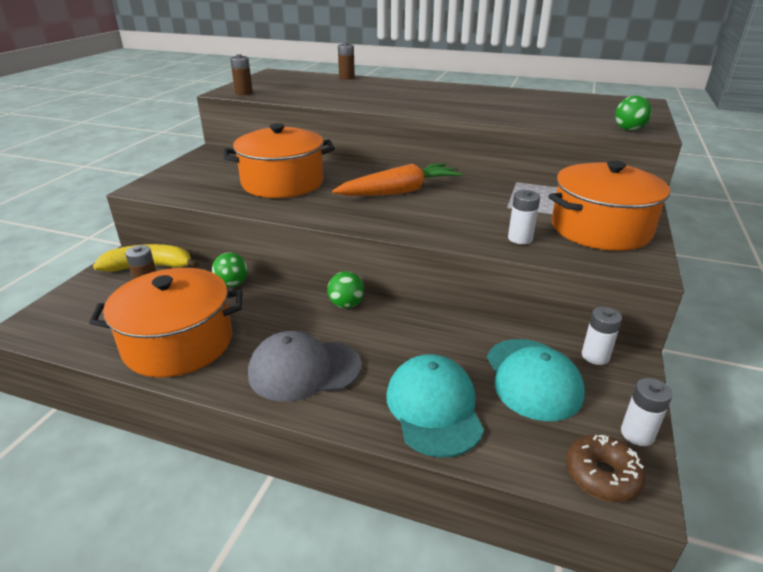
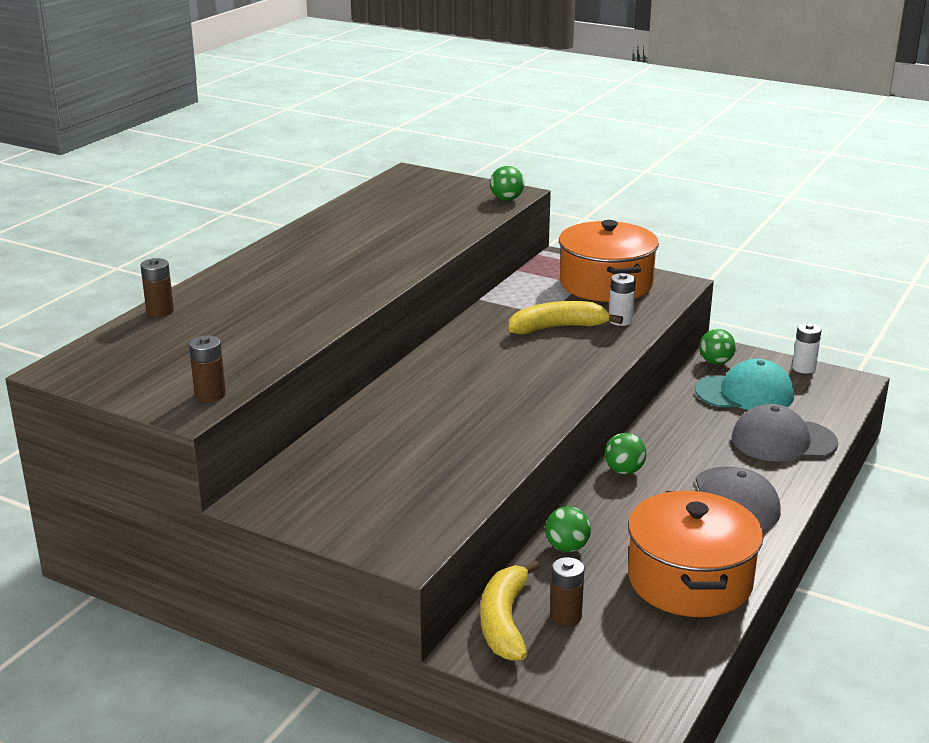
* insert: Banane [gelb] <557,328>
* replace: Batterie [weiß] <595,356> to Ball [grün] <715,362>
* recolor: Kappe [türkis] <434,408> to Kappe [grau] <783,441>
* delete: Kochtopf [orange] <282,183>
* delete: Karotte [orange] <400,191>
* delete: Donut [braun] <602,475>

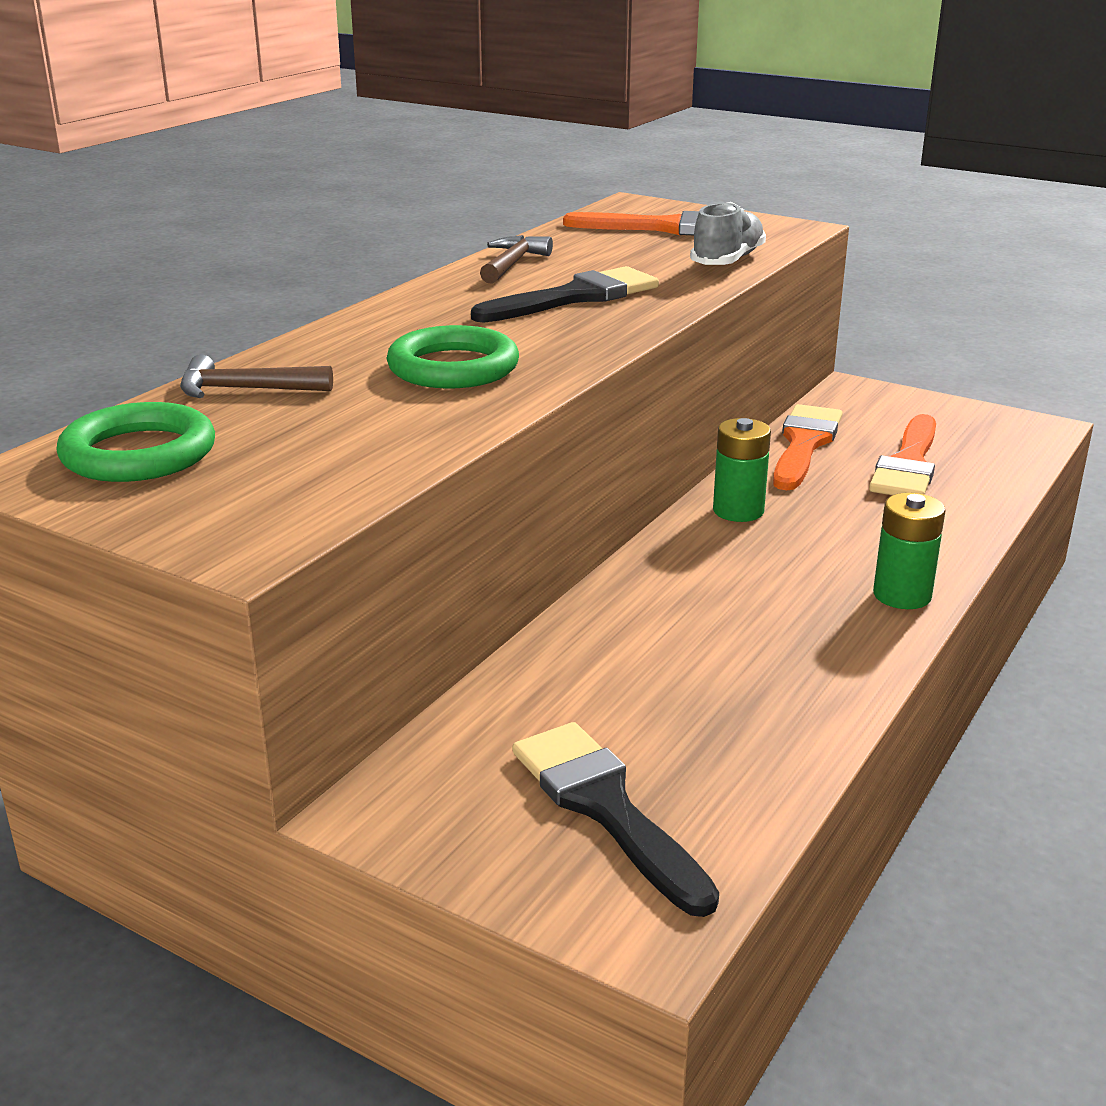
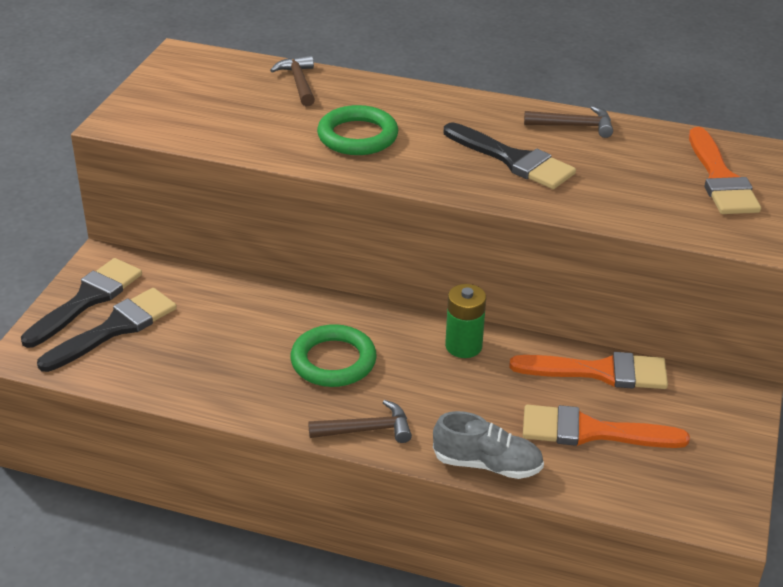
* insert: Pinsel [schwarz] <87,300>
* move: Ring [grün] <139,453> to <333,361>
* replace: Batterie [grün] <902,595> to Hammer [braun] <367,430>
* move: Schuh [grau] <727,260> to <487,464>

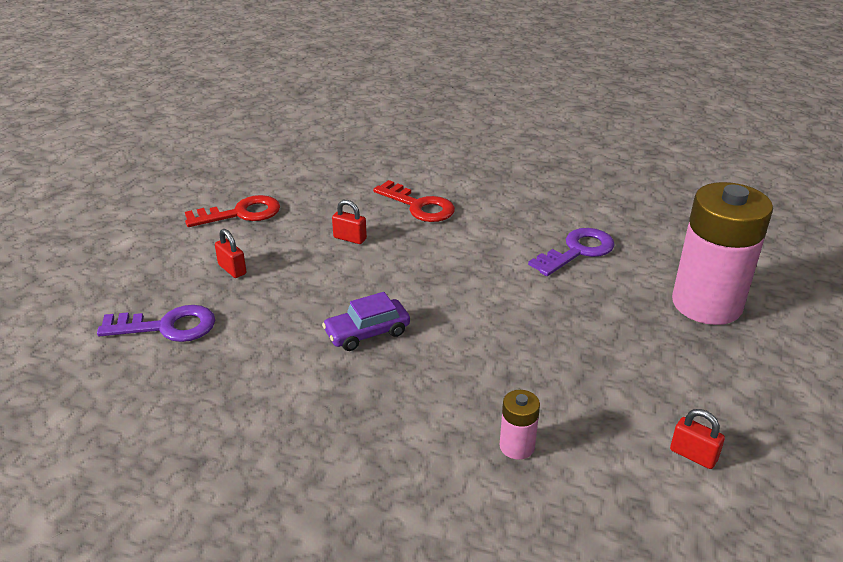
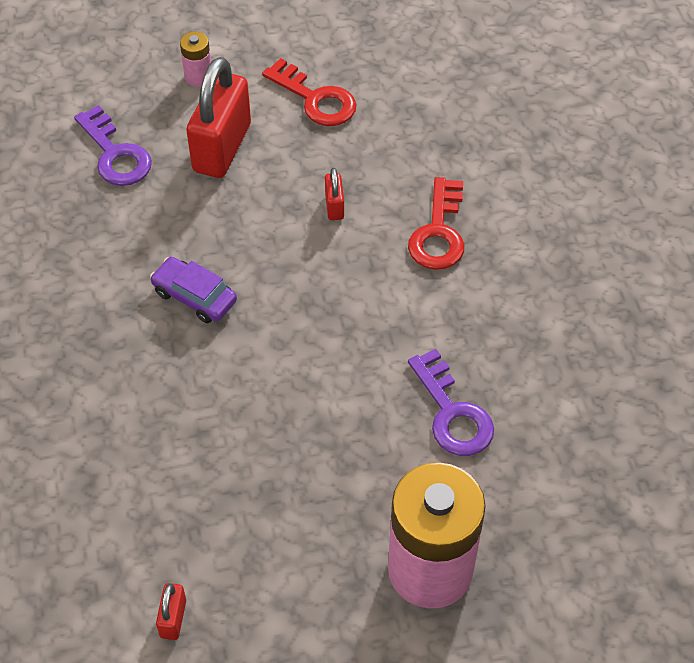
* move: Batterie [rosa] <517,446> to <198,77>
* resize: Vorhängeschloss [rot] <232,269> = <222,148> x2.27
* rotate: Schlüssel [lila] <577,251> = <452,413> 45 degrees clockwise

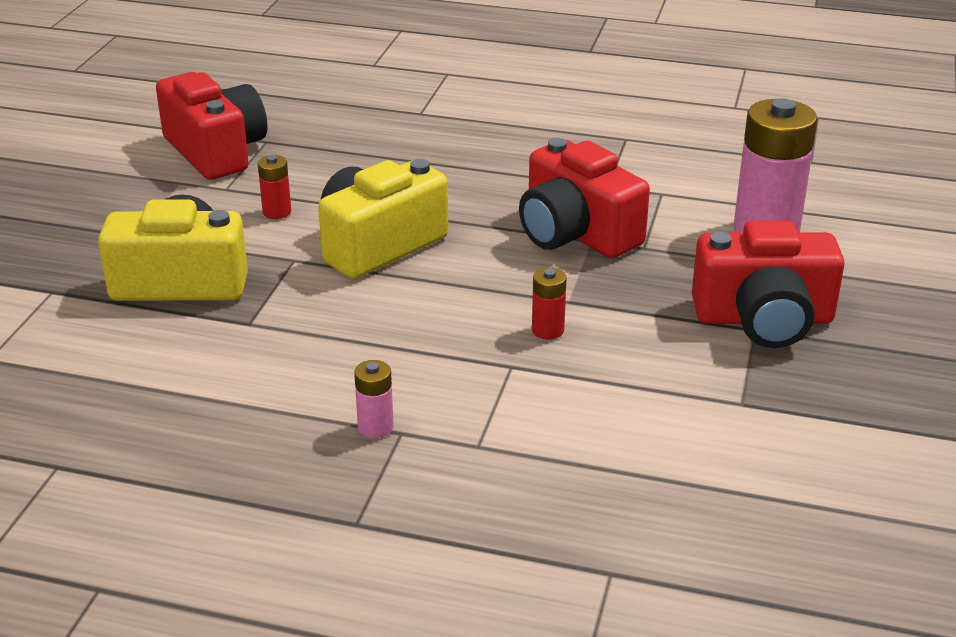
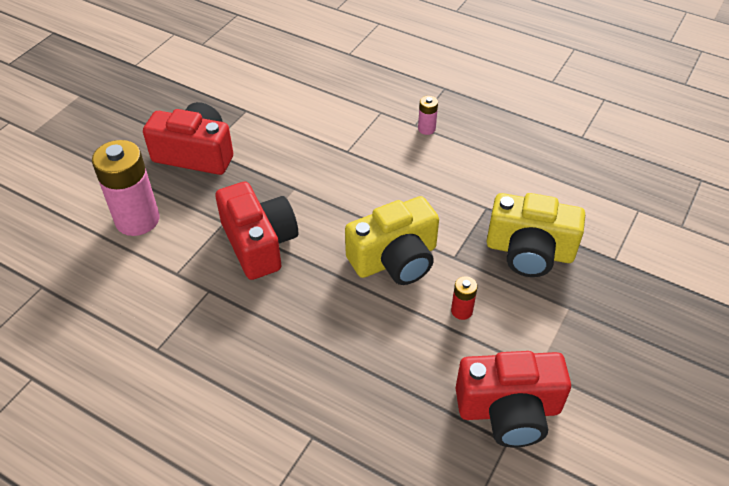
* rotate: Kamera [rot] <216,151> = <509,410> 75 degrees counterclockwise
* delete: Batterie [rot] <547,330>

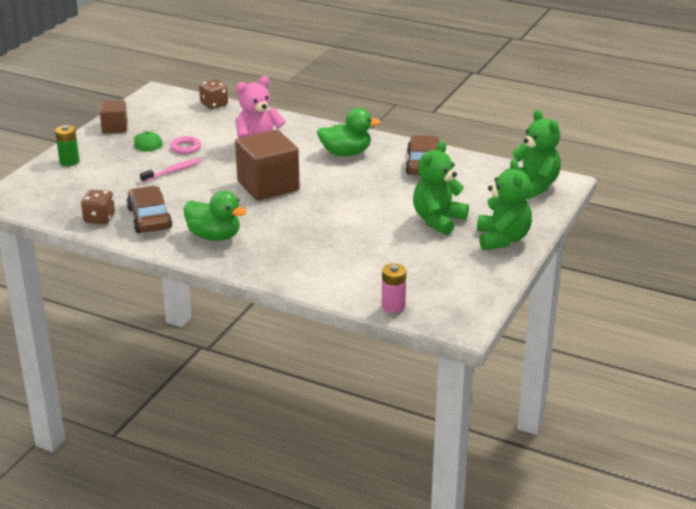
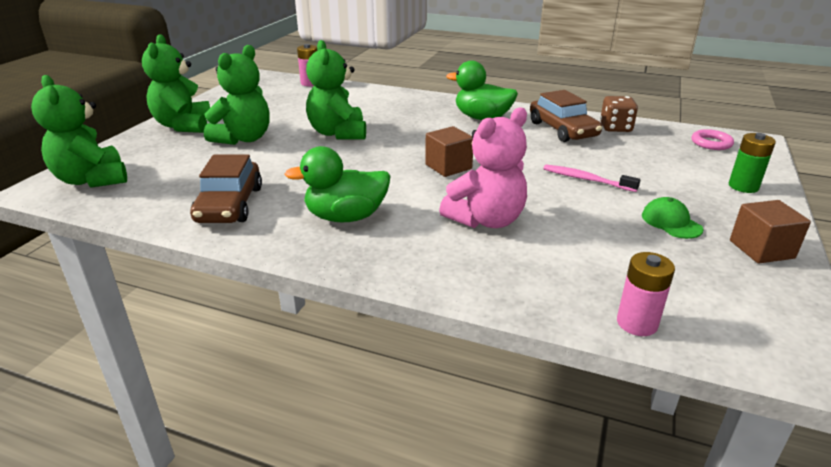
* insert: Teddybär [grün] <338,133>
* resize: Kubus [braun] <268,185> = <448,167> x0.55
* rotate: Zahnbürste [rosa] <173,171> = <586,179> 75 degrees clockwise
* replace: Spielwürfel [braun] <214,104> to Batterie [rosa] <637,323>
* move: Ring [rosa] <185,147> to <711,143>

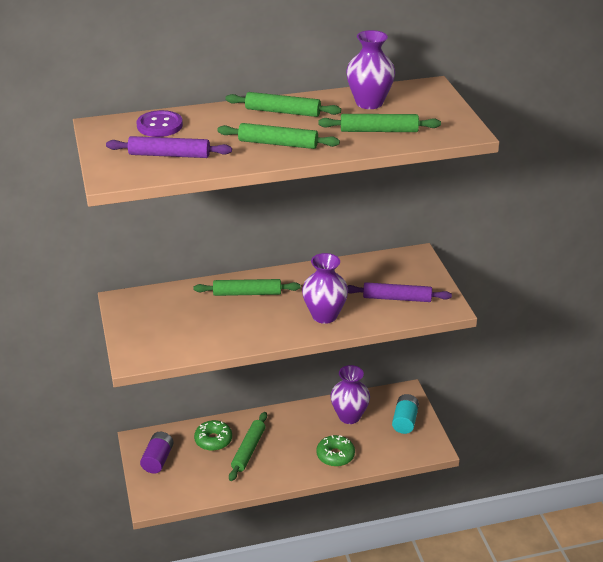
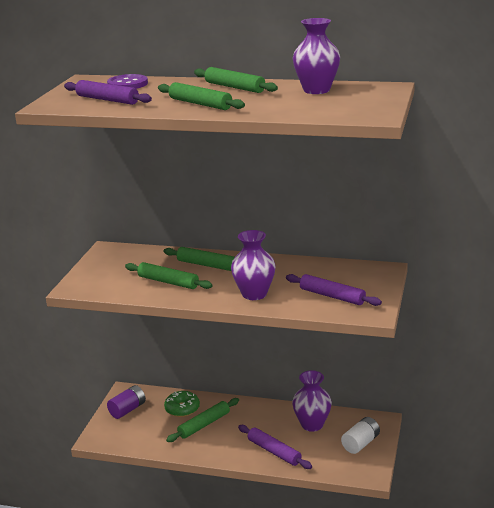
* move: Nudelholz [grün] <379,131> to <168,282>
* replace: Donut [grün] <335,455> to Nudelholz [lila] <274,451>
* recolor: Batterie [türkis] <405,421> to Batterie [weiß] <360,443>

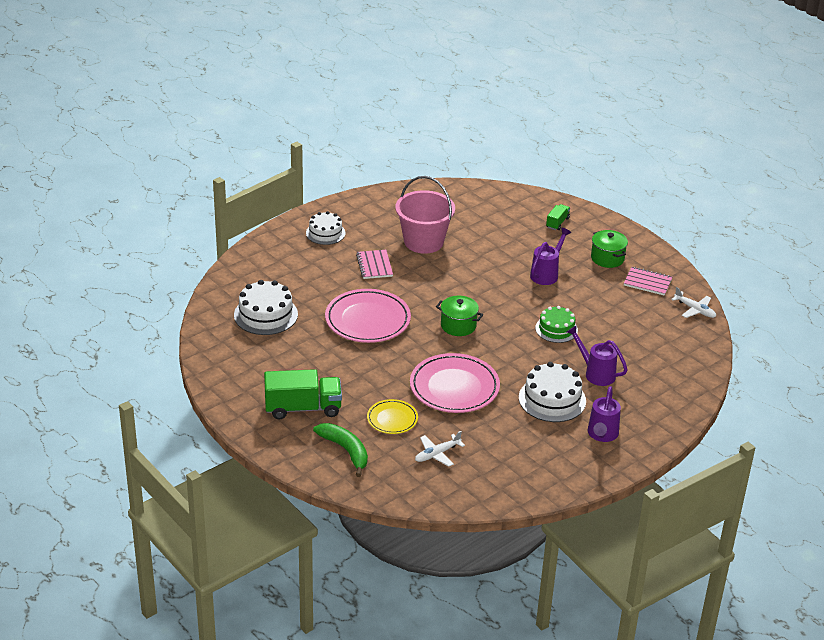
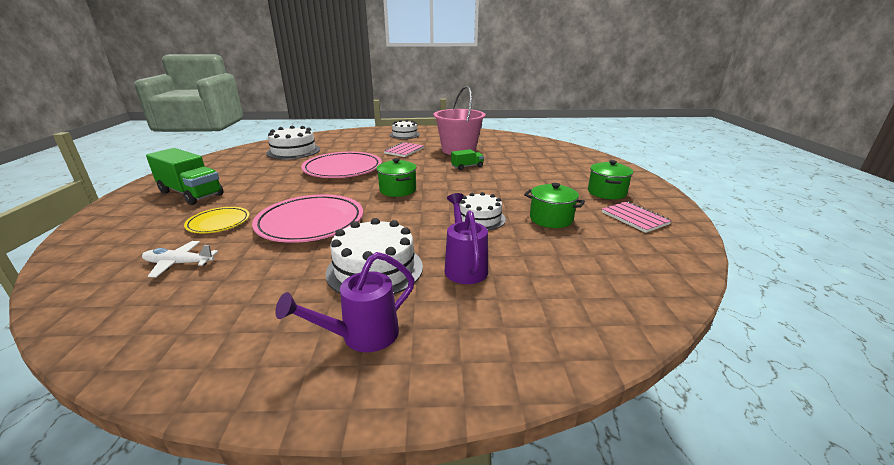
* move: Lastwagen [grün] <557,223> to <467,167>
* recolor: Kuchen [grün] <556,329> to Kuchen [weiß] <480,218>
* insert: Kochtopf [grün] <551,219>
* delete: Banane [grün] <345,450>
* delete: Gießkanne [lila] <546,274>
* delete: Flugzeug [weiß] <694,310>

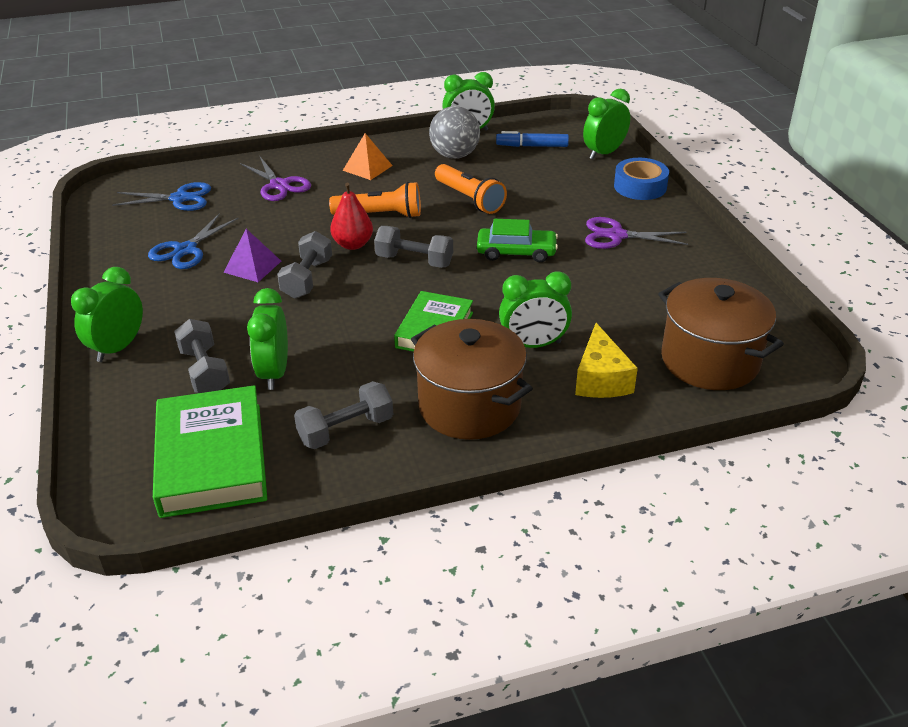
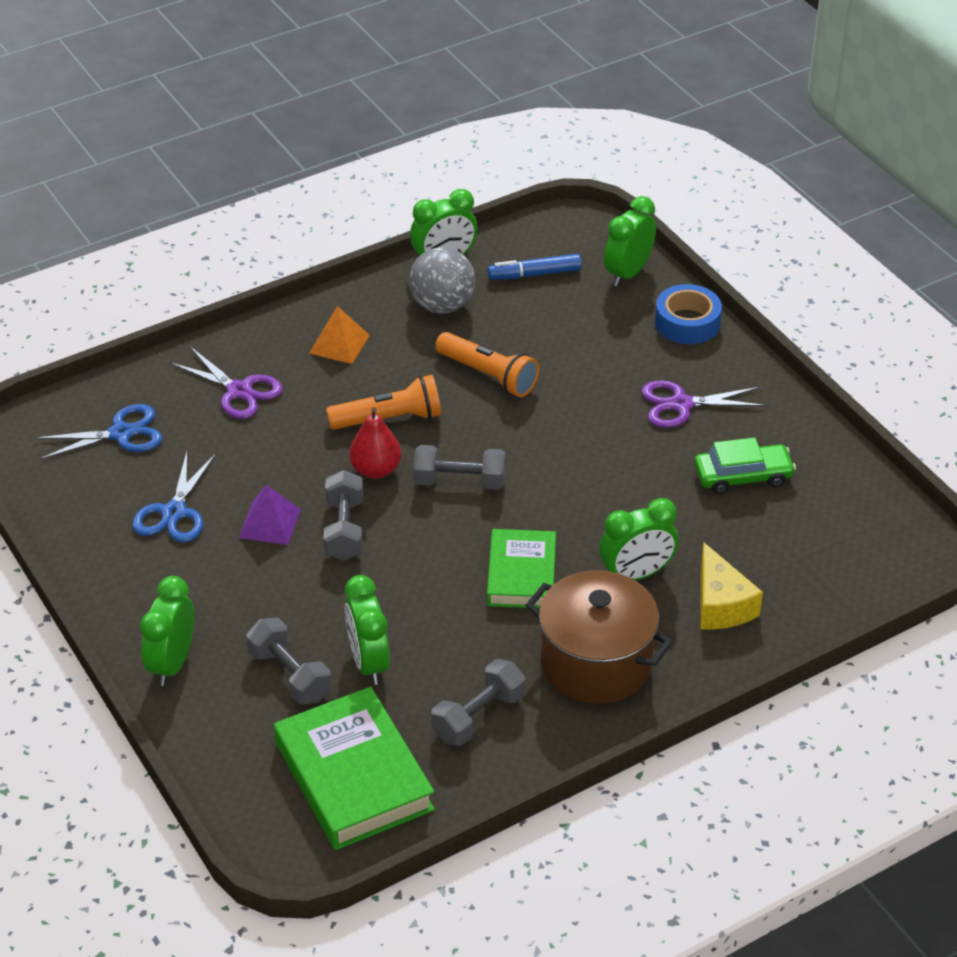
* move: Auto [grün] <516,252> to <743,476>
* delete: Kochtopf [braun] <710,360>

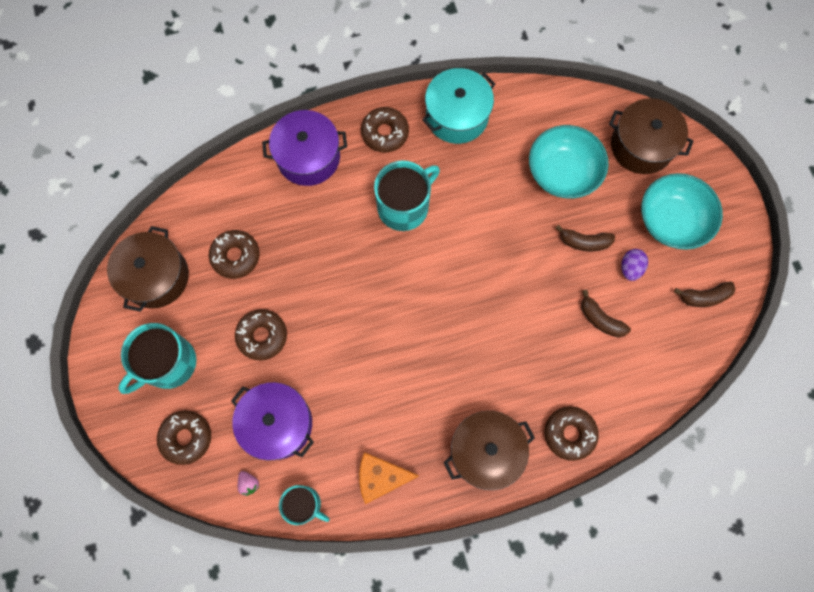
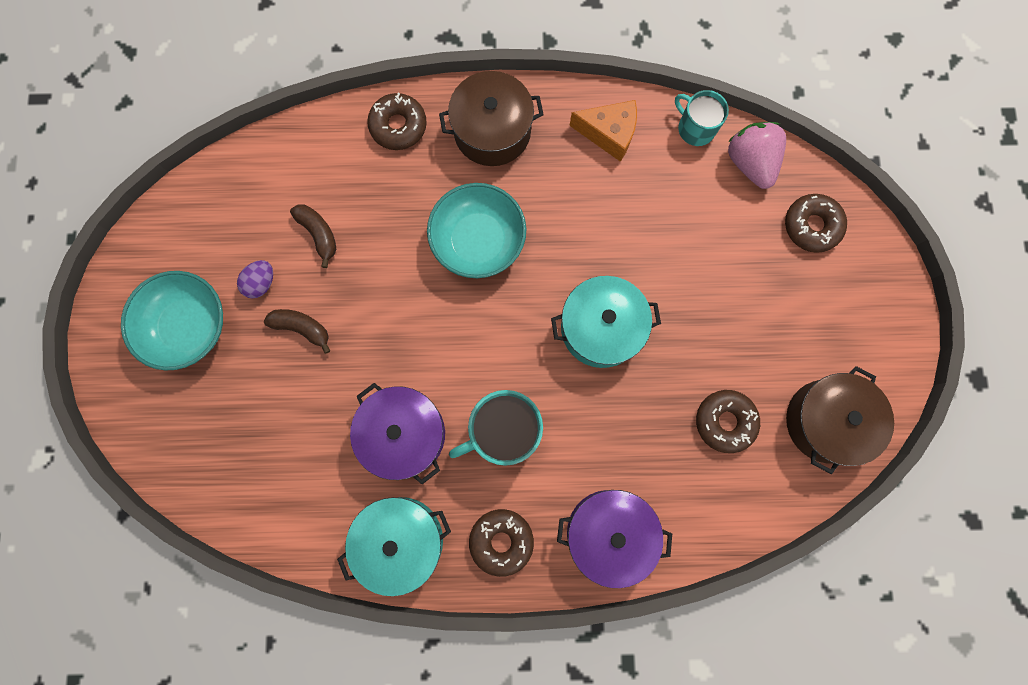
* move: Kochtopf [lila] <277,424> to <404,434>
* move: Schüssel [türkis] <562,172> to <478,241>
* insert: Kochtopf [türkis] <601,328>
* resize: Erdbeere [rosa] <249,483> = <750,163> x2.32
* delete: Tasse [türkis] <168,363>
* delete: Donut [braun] <262,336>
* delete: Kochtopf [braun] <641,145>
* delete: Banane [braun] <704,297>

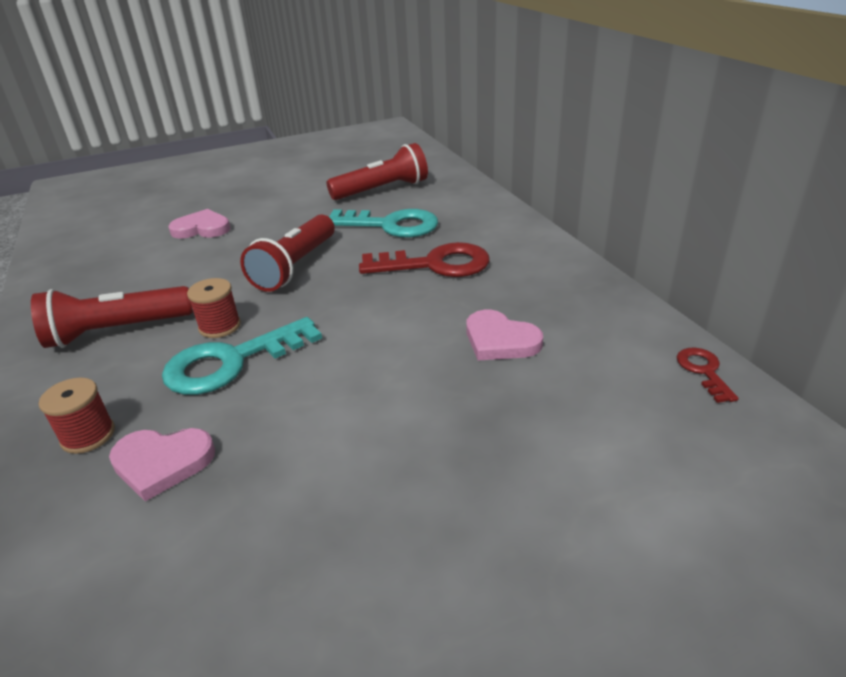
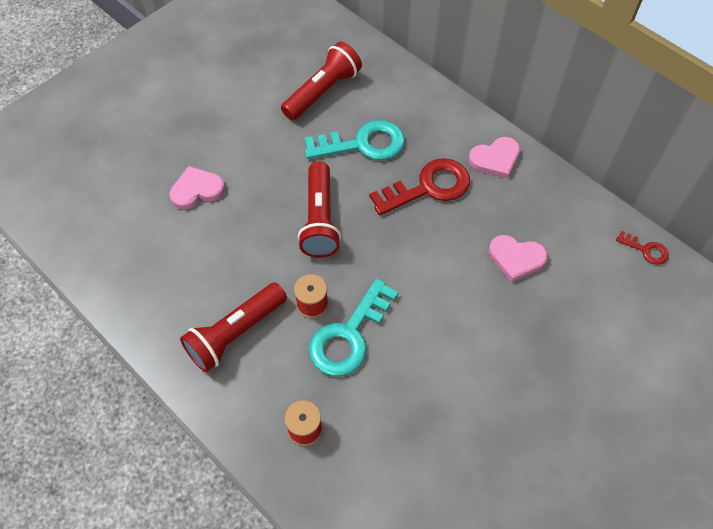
* move: Herz [rosa] <162,463> to <495,159>
* rotate: Schlüssel [rot] <703,371> = <646,250> 150 degrees clockwise

